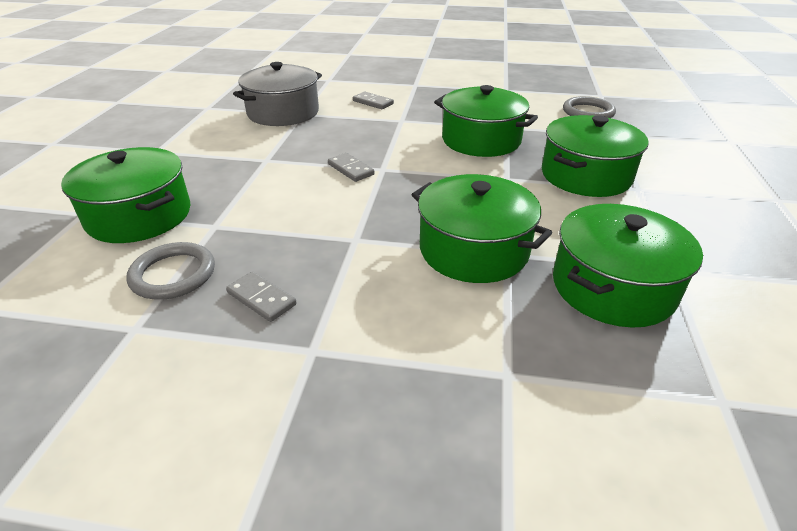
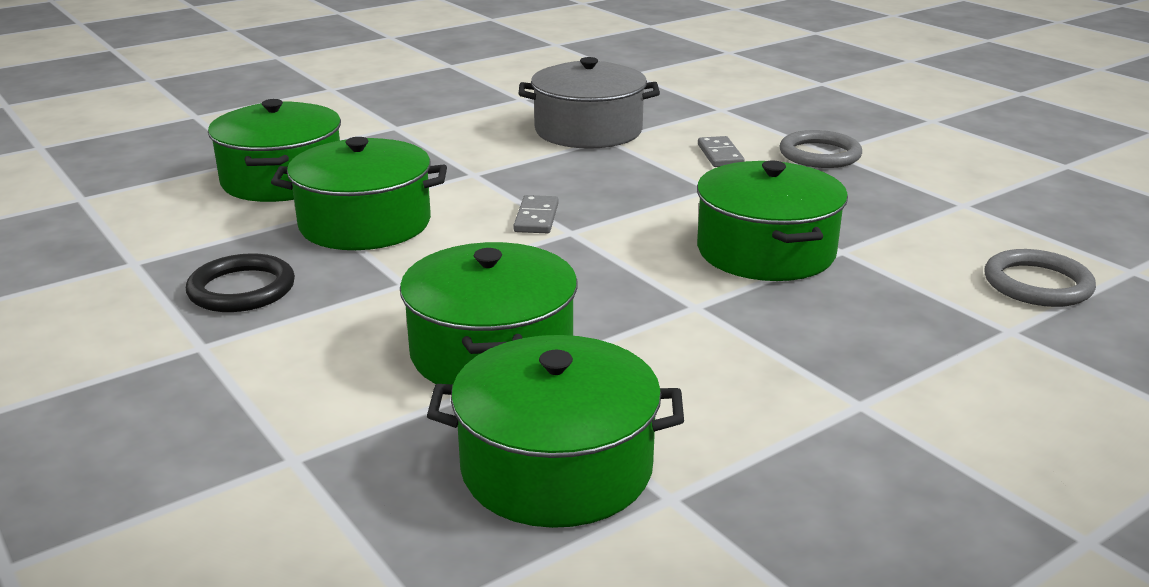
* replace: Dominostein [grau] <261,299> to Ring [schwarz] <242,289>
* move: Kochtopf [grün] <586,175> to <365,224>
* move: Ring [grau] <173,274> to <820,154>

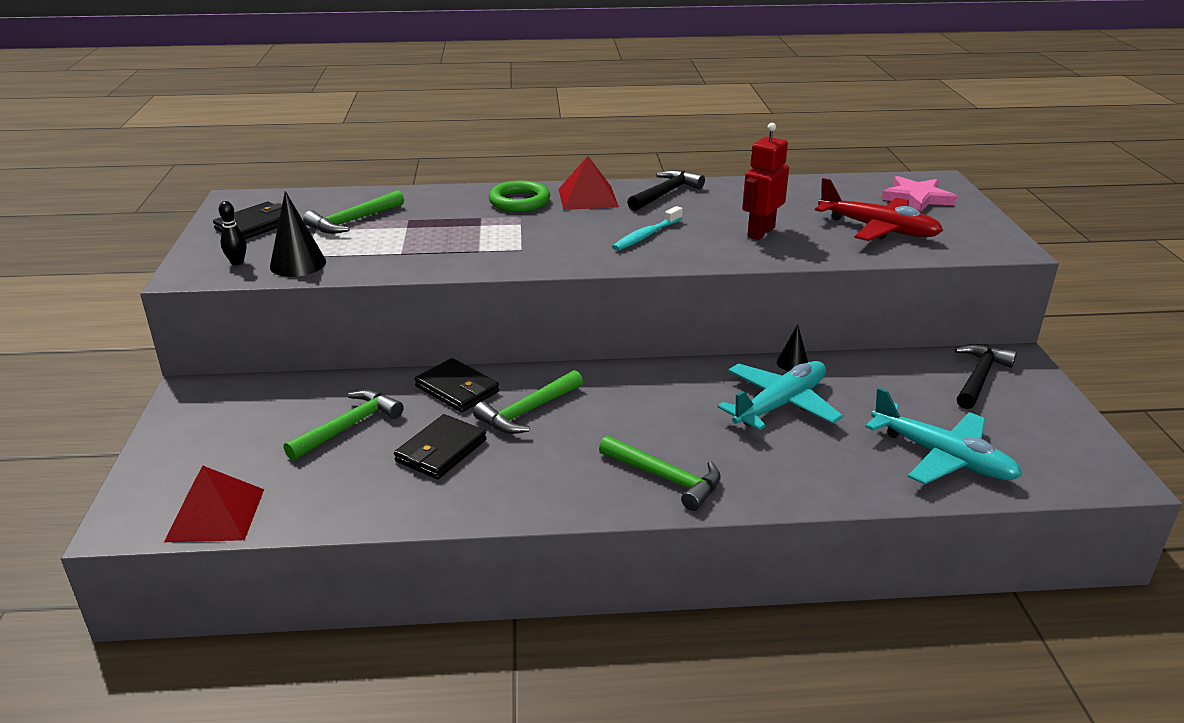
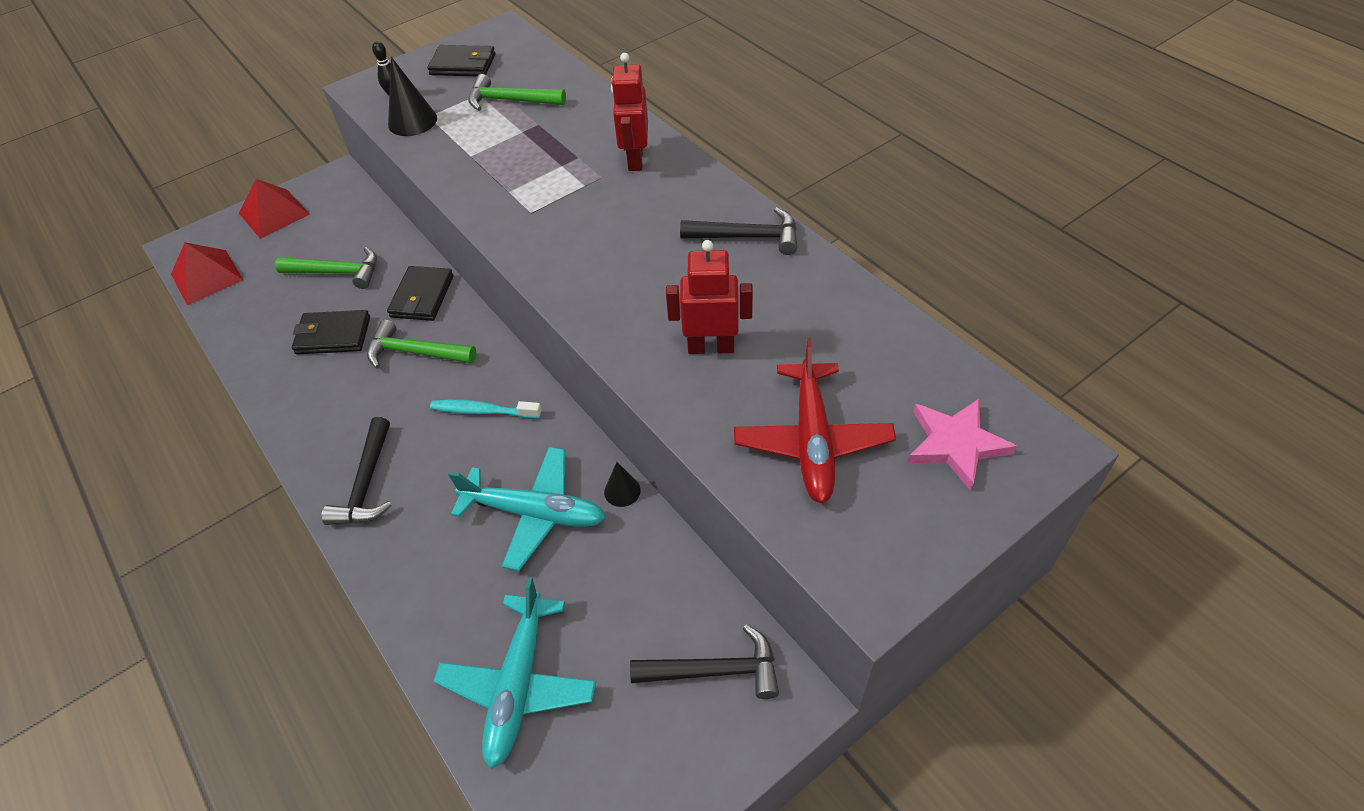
* move: Pyramide [rot] <587,197> to <274,213>
* recolor: Hammer [grün] <666,478> to Hammer [schwarz] <367,484>
* move: Zahnbürste [türkis] <646,235> to <483,411>
* replace: Ring [grün] <519,201> to Roboter [rot] <635,159>

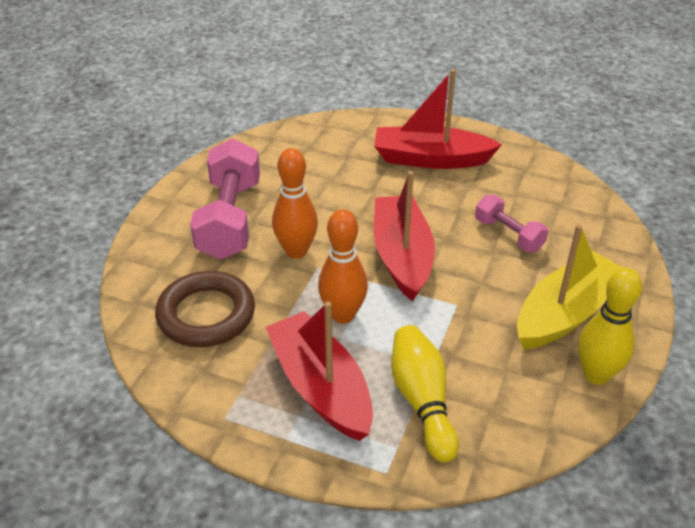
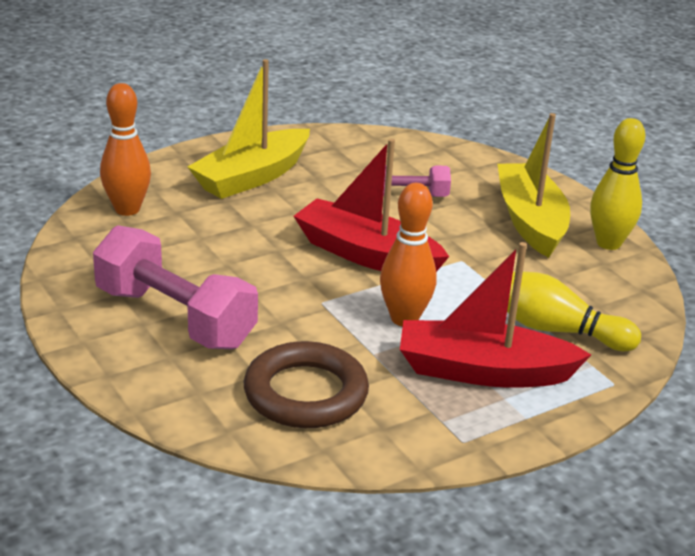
* move: Bowlingkegel [orange] <296,251> to <127,209>
* recolor: Boot [rot] <431,159> to Boot [gelb] <252,177>

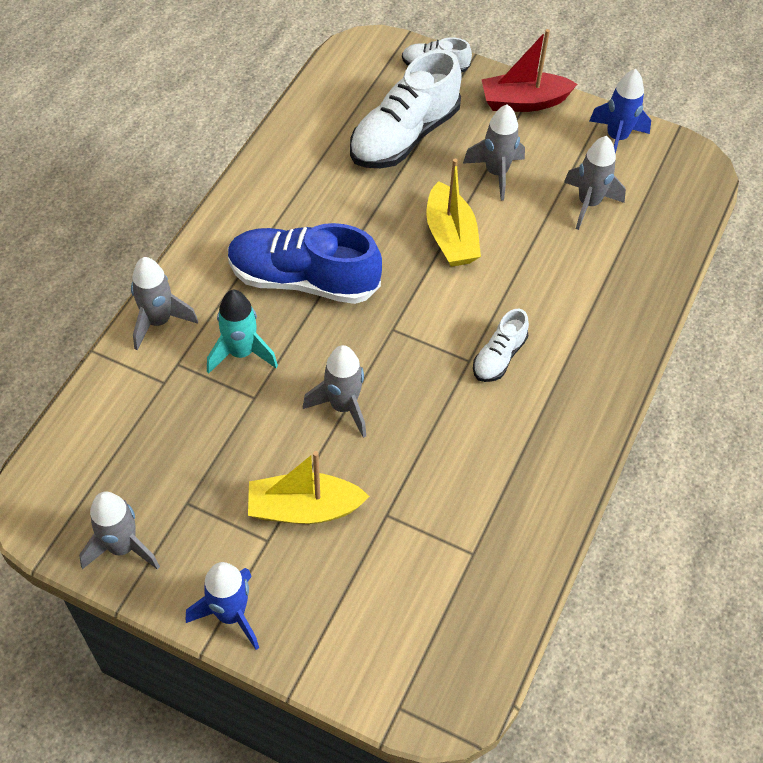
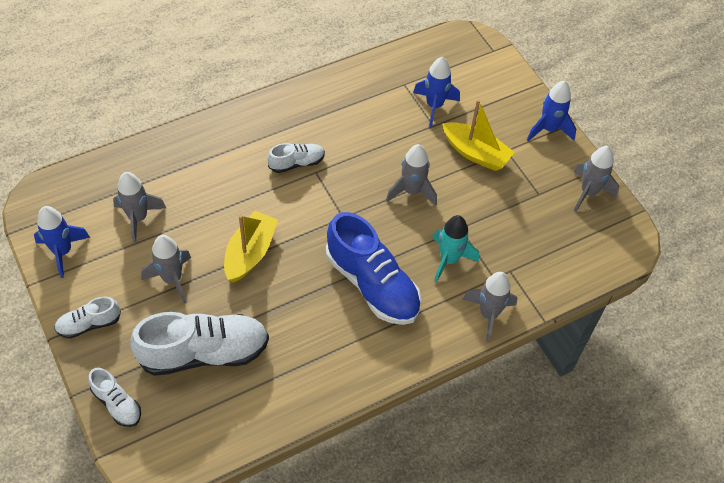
* replace: Boot [rot] <524,102> to Schuh [weiß] <89,324>
* insert: Rakete [blau] <434,106>

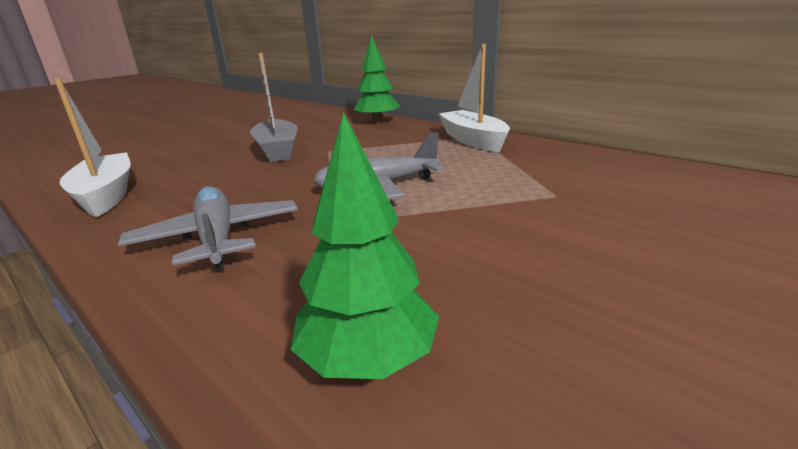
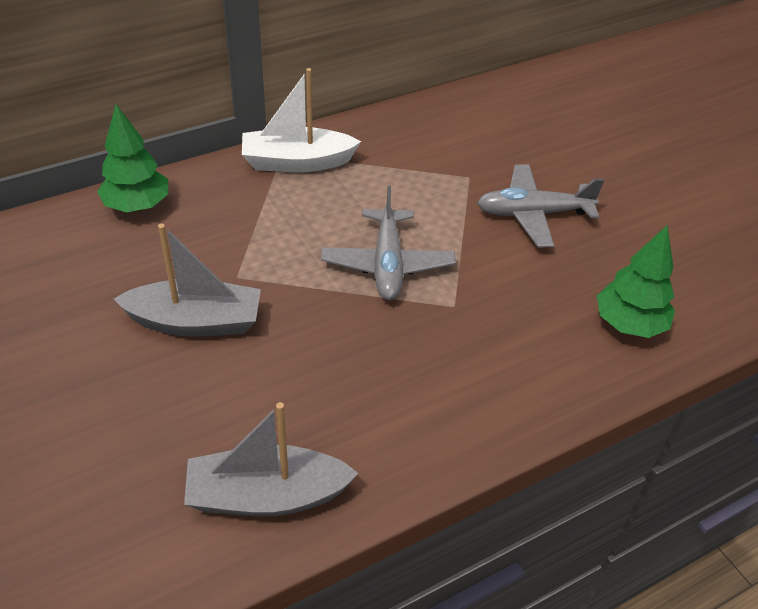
* recolor: Boot [weiß] <106,195> to Boot [grau] <267,496>
* move: Flugzeug [grau] <217,238> to <533,214>

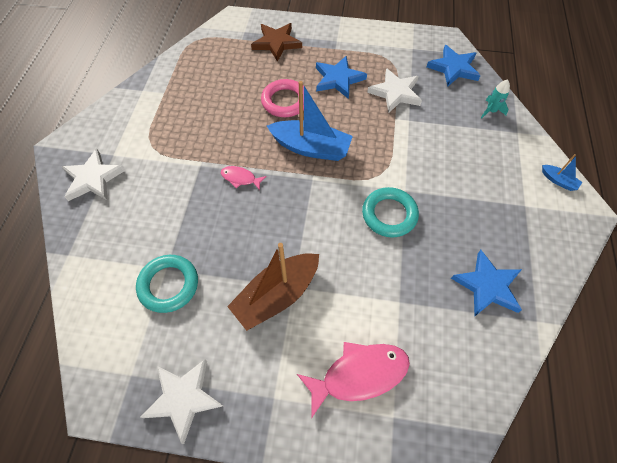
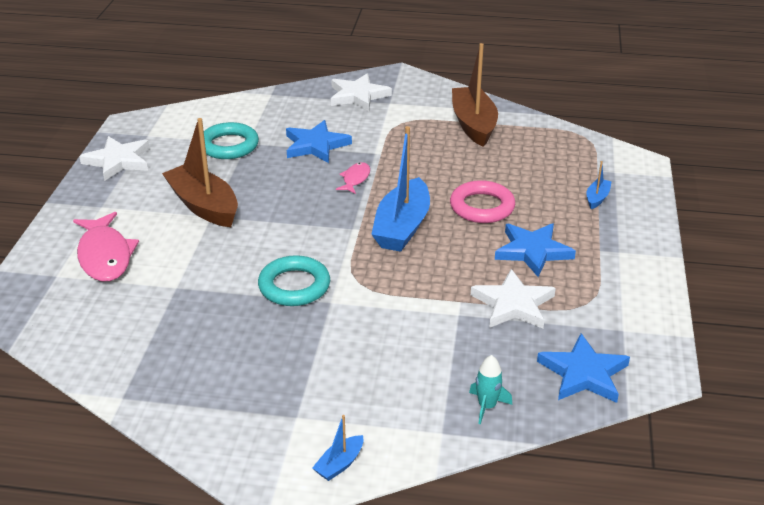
* move: Stern [blau] <487,286> to <316,145>
* insert: Boot [braun] <473,125>
* replace: Stern [braun] <276,43> to Boot [blau] <597,198>

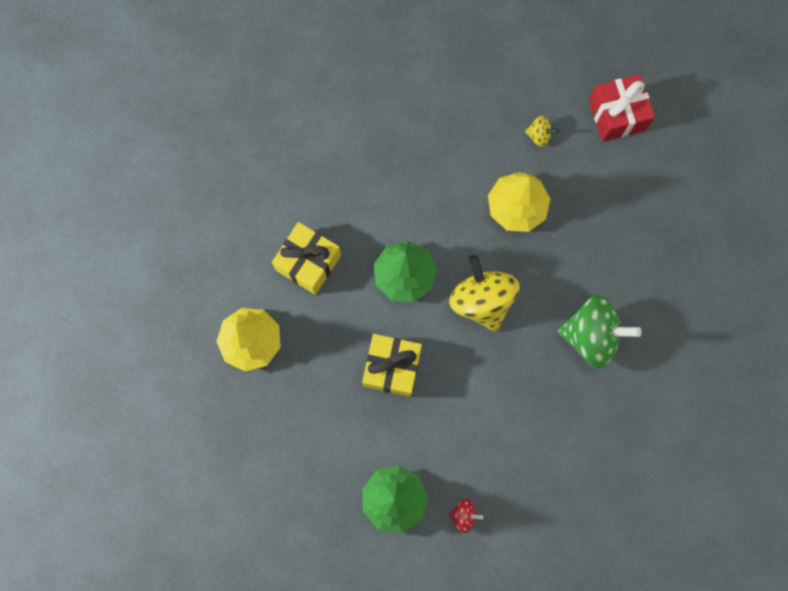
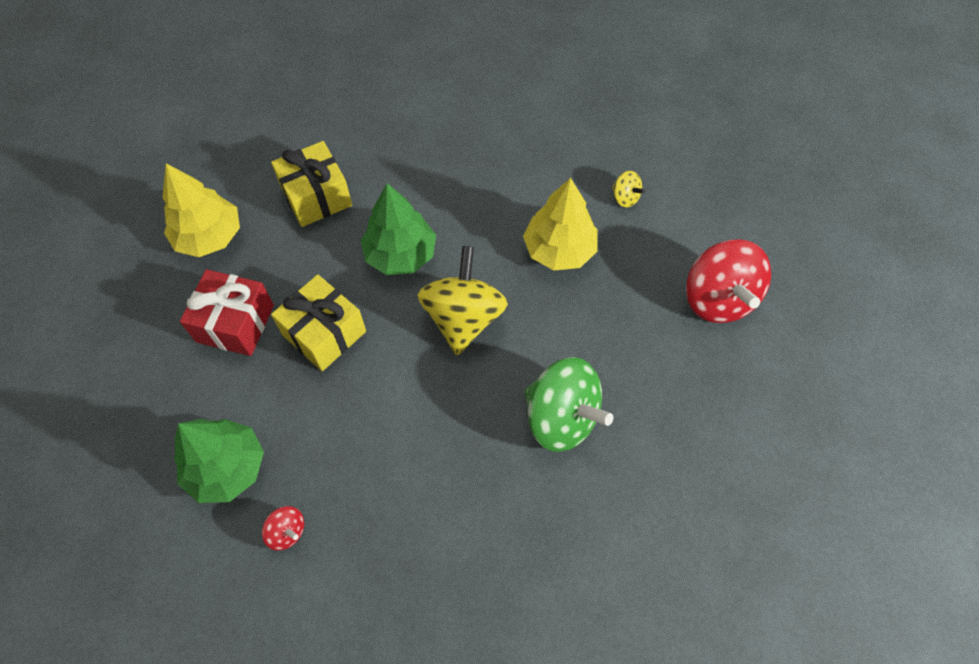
* move: Geschenk [rot] <617,115> to <235,323>
* insert: Kreisel [rot] <718,299>

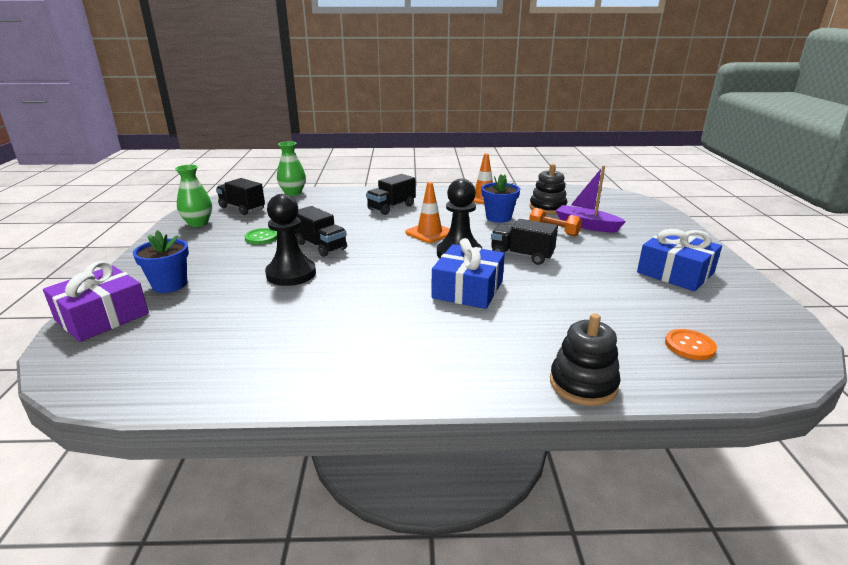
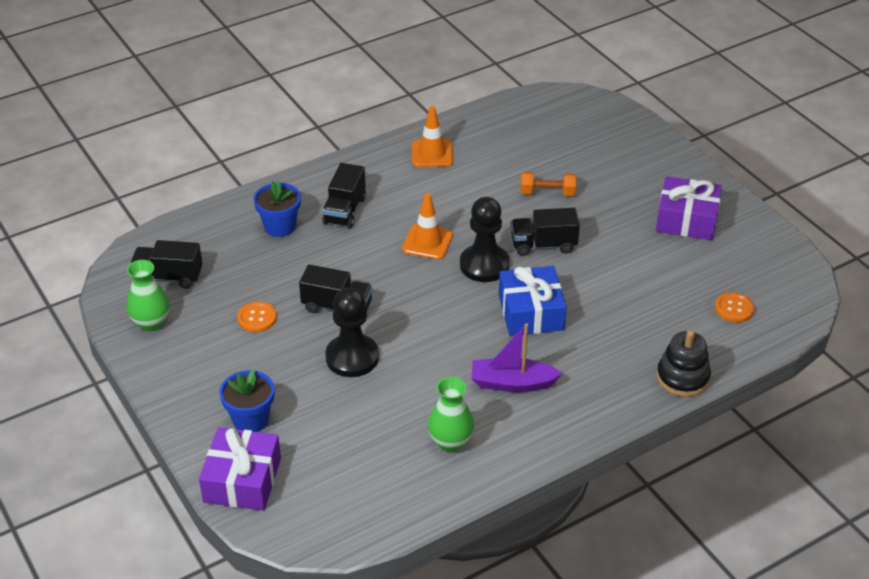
* recolor: Knopf [grün] <261,237> to Knopf [orange] <257,318>
* move: Blumentopf [blau] <498,218> to <280,226>
* move: Vase [grün] <293,193> to <450,442>
* move: Boot [lila] <586,225> to <512,383>
* recolor: Geschenk [blau] <675,273> to Geschenk [lila] <686,219>
* delete: Stapelspielzeug [schwarz] <547,208>

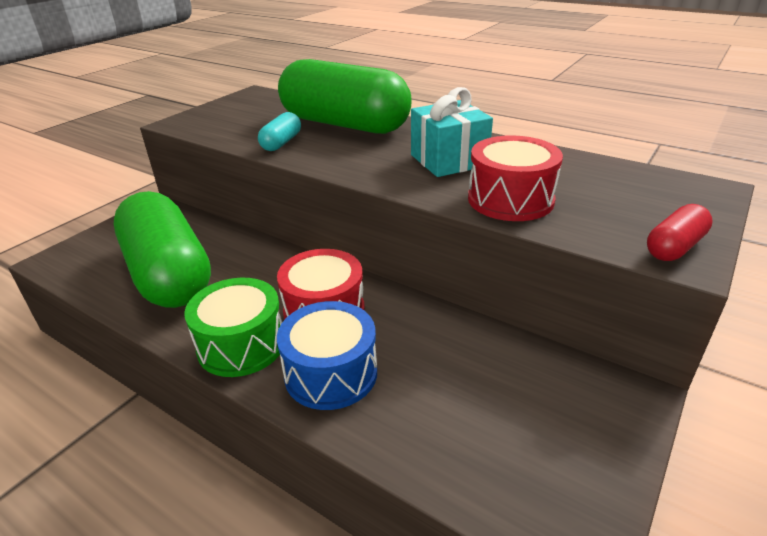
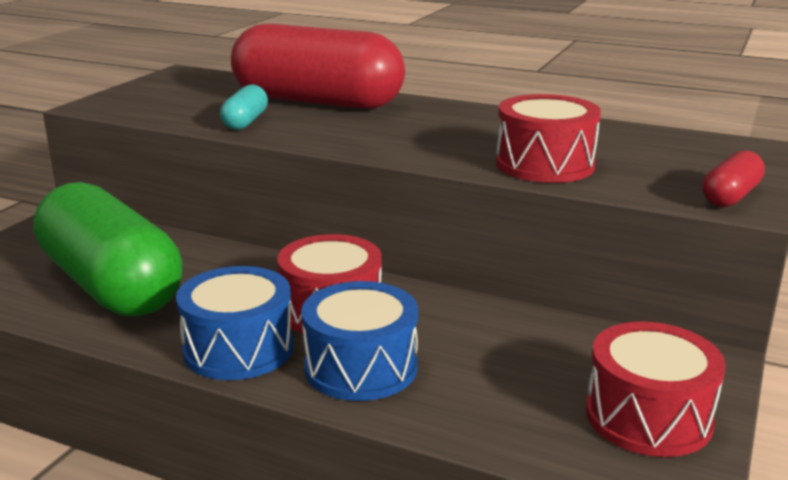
* recolor: Trommel [grün] <241,345> to Trommel [blau] <238,349>
* recolor: Kapsel [grün] <344,124> to Kapsel [rot] <317,102>
* insert: Trommel [rot] <648,416>
* delete: Geschenk [türkis] <448,160>

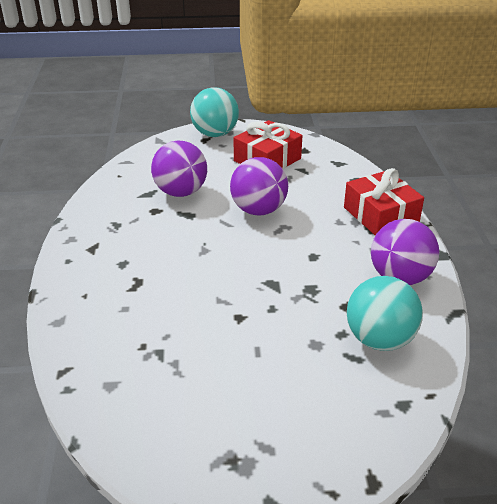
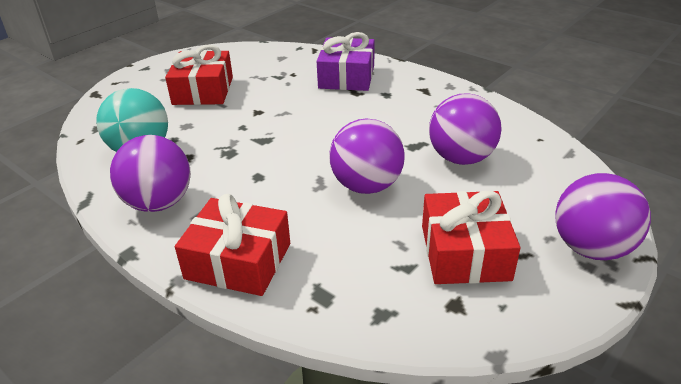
* insert: Geschenk [rot] <203,90>
* insert: Geschenk [lila] <347,77>
* recolor: Ball [türkis] <215,134> to Ball [lila] <591,248>

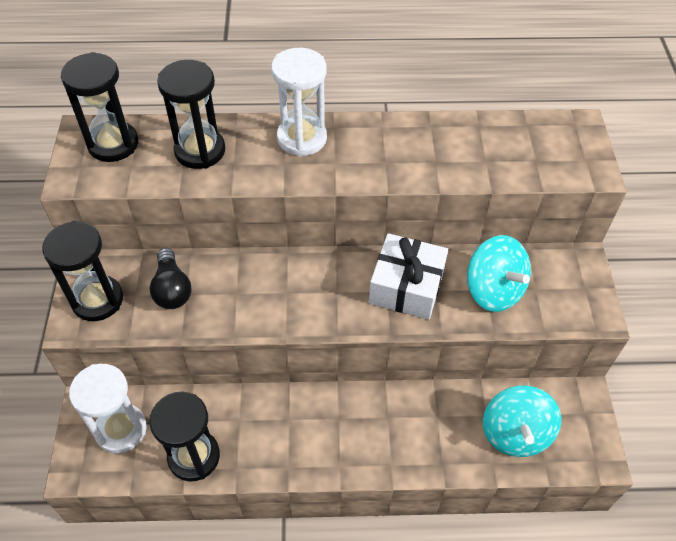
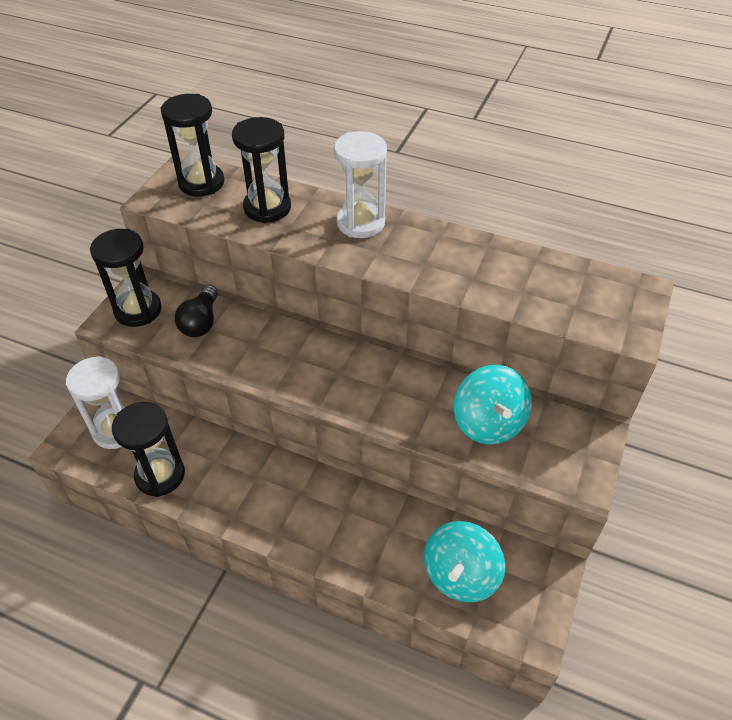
* delete: Geschenk [weiß] <406,287>

